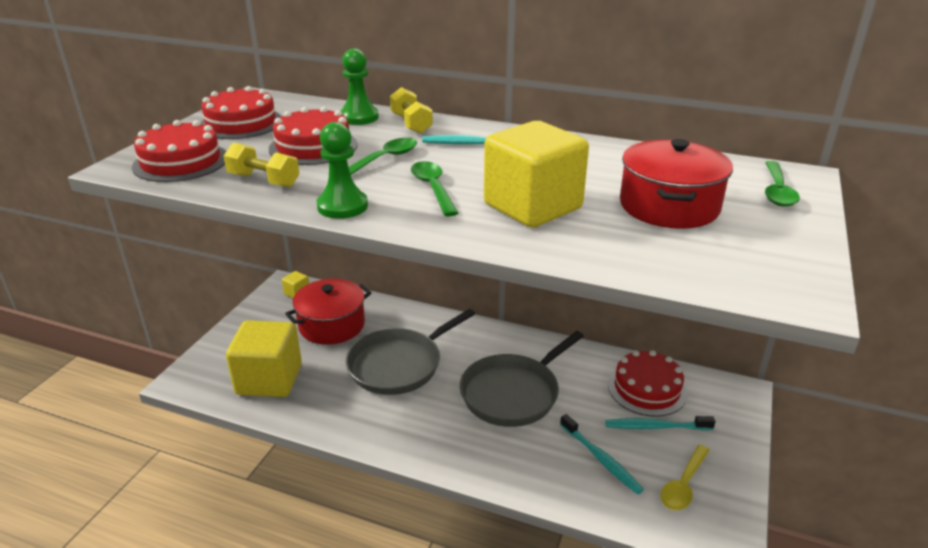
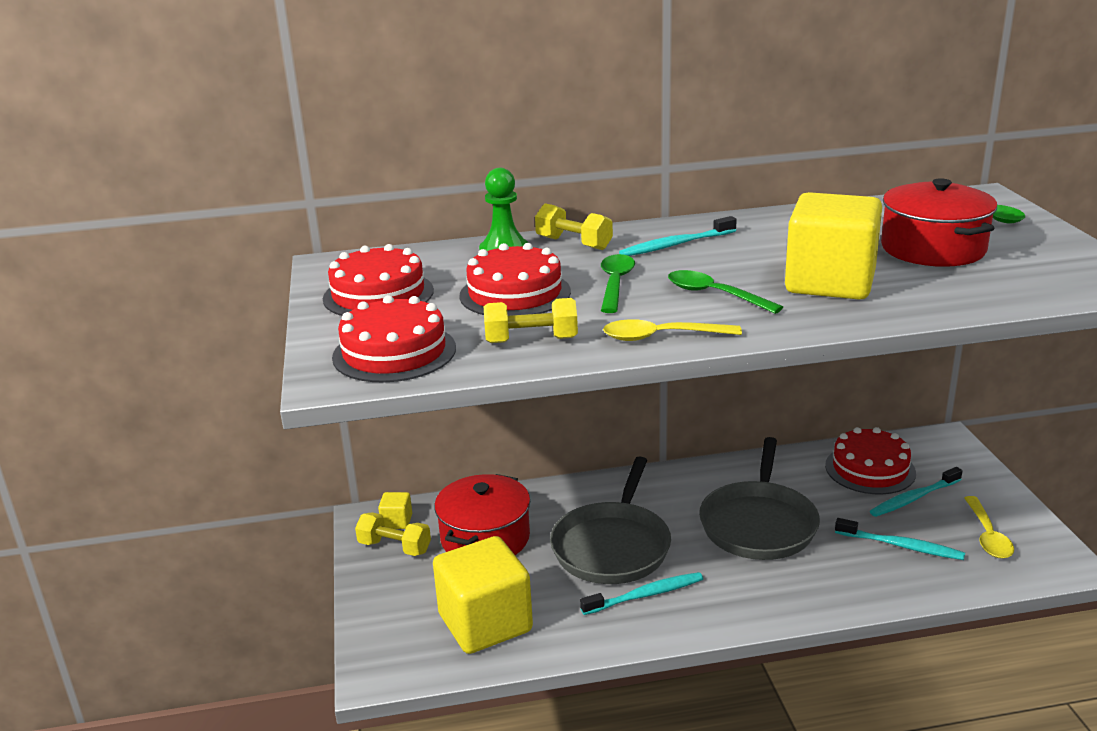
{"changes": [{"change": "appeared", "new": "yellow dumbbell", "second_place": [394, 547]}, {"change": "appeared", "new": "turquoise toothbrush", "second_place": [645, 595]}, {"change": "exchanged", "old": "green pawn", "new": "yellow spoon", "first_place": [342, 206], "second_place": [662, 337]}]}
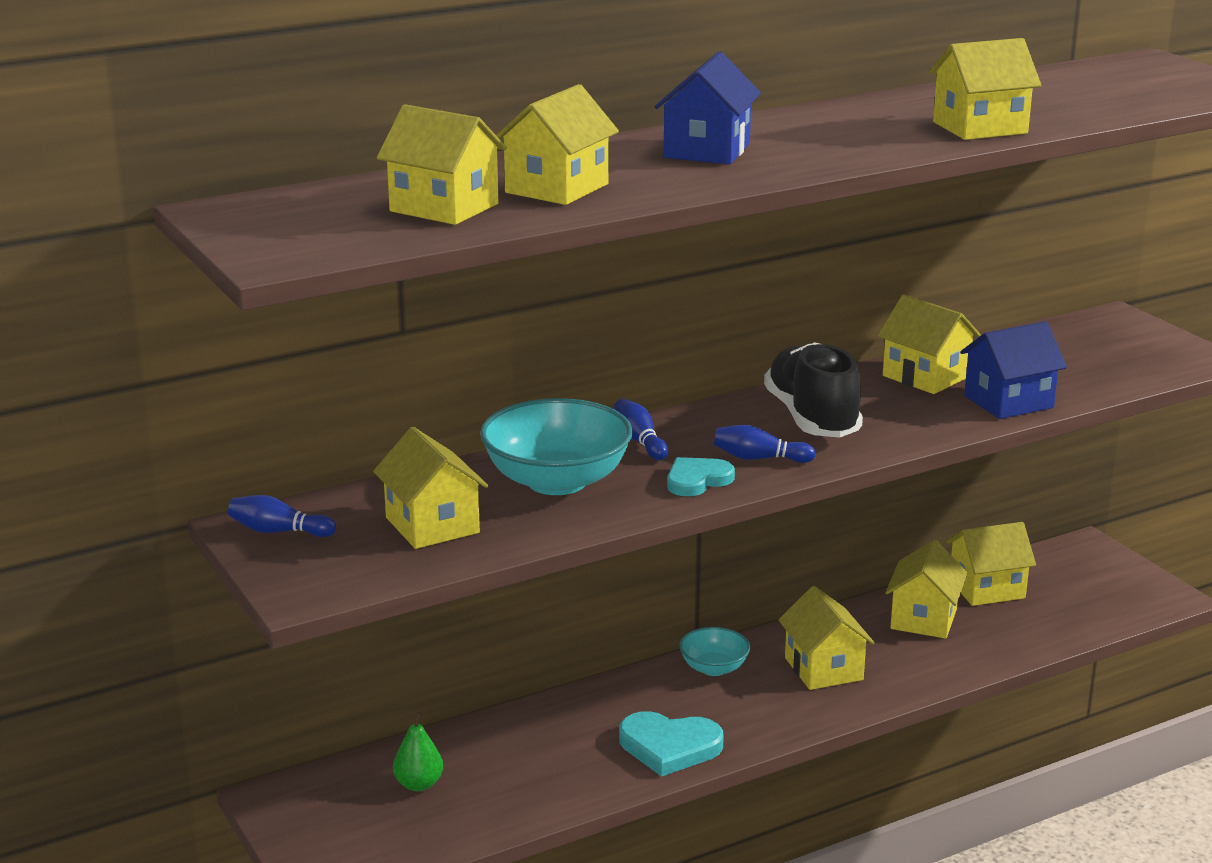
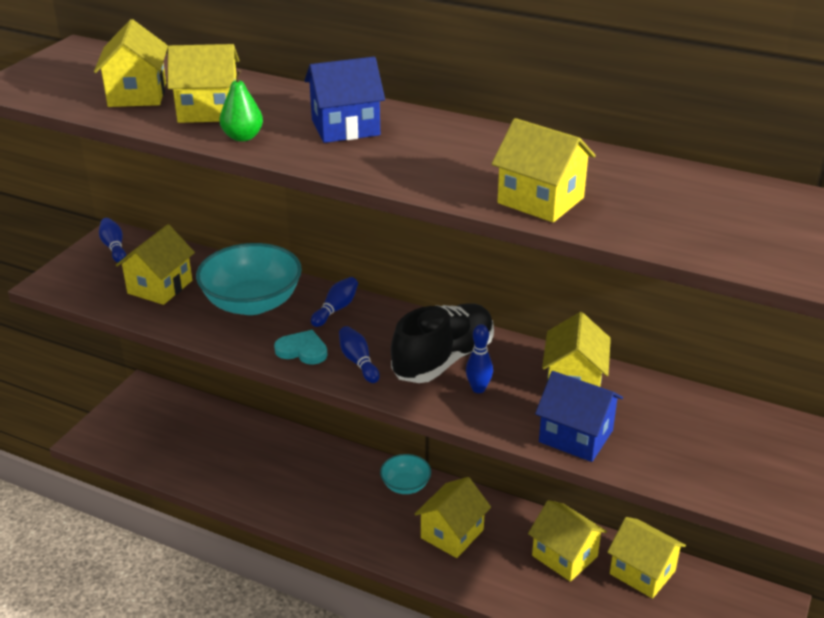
{"changes": [{"change": "missing", "old": "turquoise heart", "first_place": [669, 747]}, {"change": "appeared", "new": "blue bowling pin", "second_place": [478, 389]}, {"change": "relocated", "old": "green pear", "first_place": [419, 784], "second_place": [243, 137]}, {"change": "spun", "old": "yellow house", "first_place": [923, 619], "second_place": [564, 556], "degrees": 60}]}
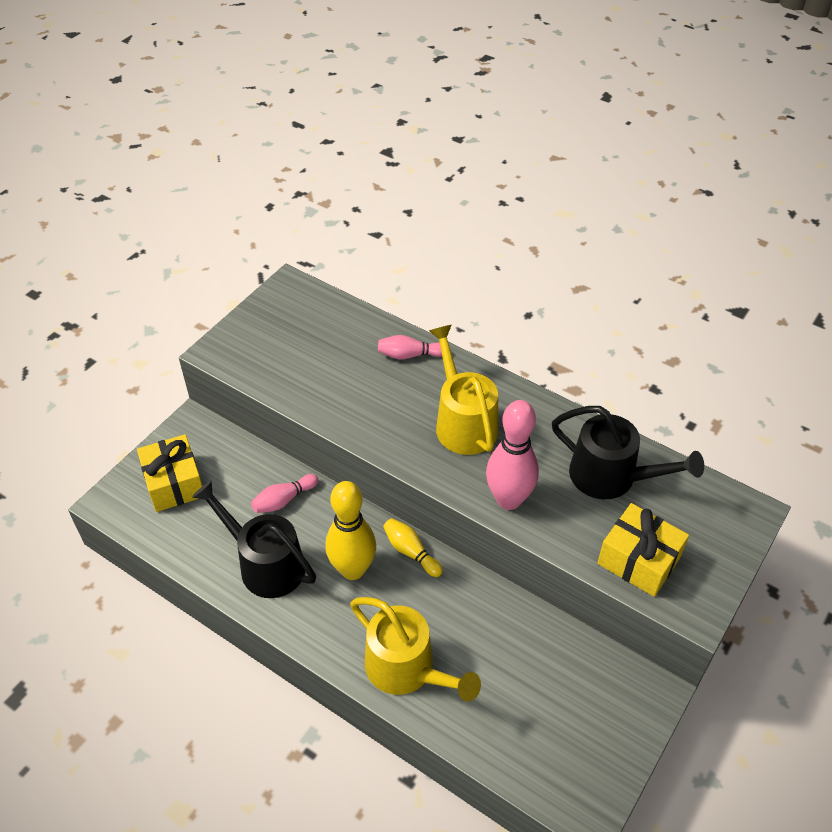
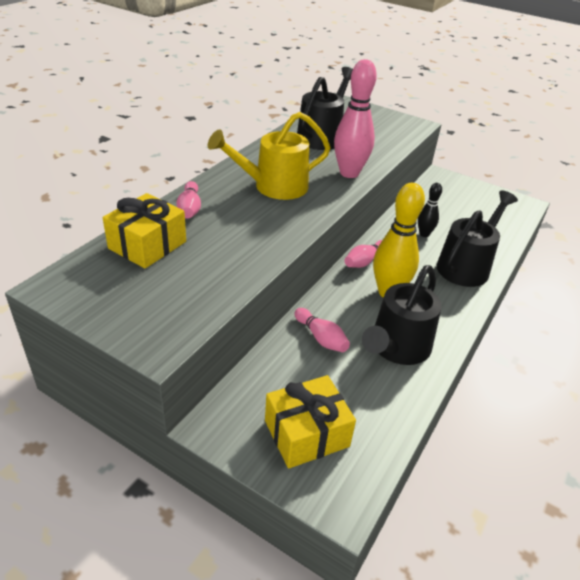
{"changes": [{"change": "appeared", "new": "black bowling pin", "second_place": [424, 234]}, {"change": "relocated", "old": "yellow gift", "first_place": [638, 560], "second_place": [147, 245]}, {"change": "colour", "old": "yellow watering can", "new": "black watering can", "first_place": [407, 670], "second_place": [467, 266]}, {"change": "colour", "old": "yellow bowling pin", "new": "pink bowling pin", "first_place": [411, 552], "second_place": [364, 261]}]}
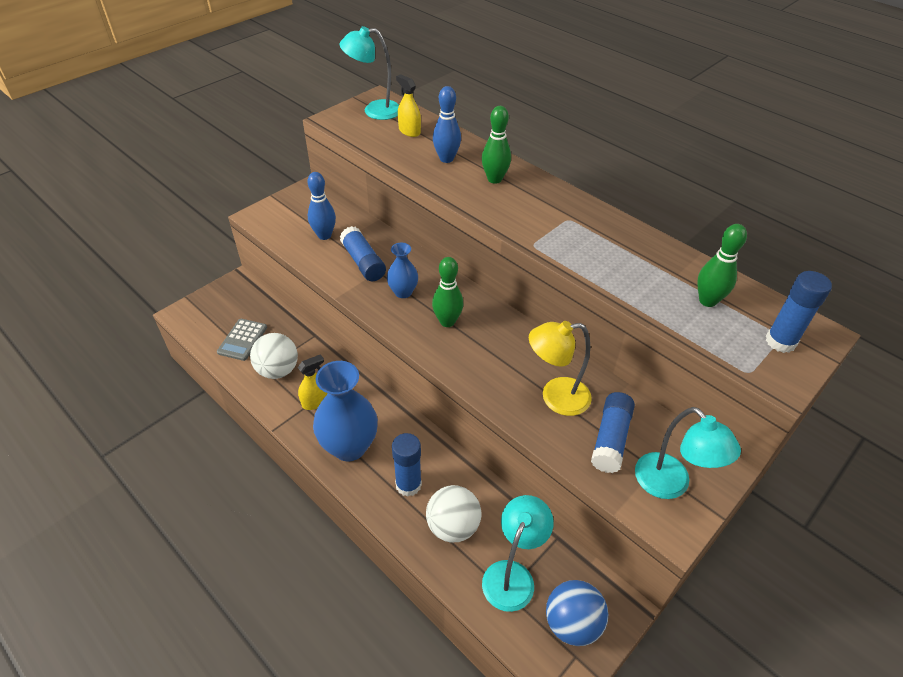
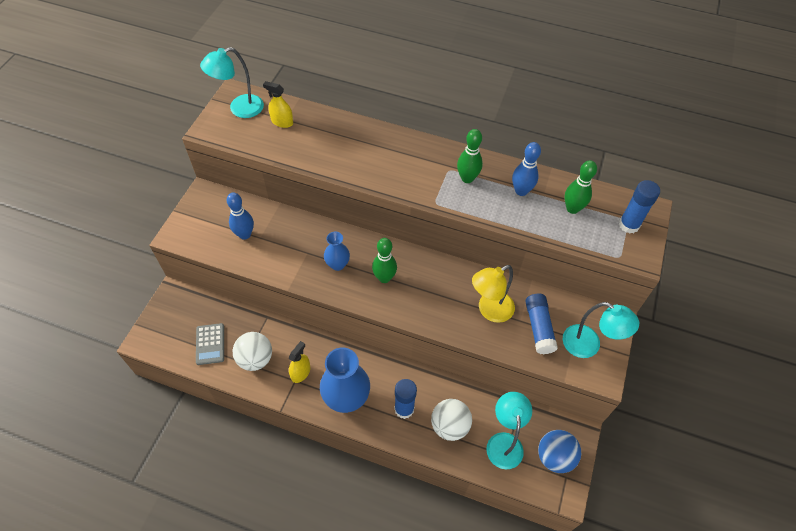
{"changes": [{"change": "missing", "old": "blue glue stick", "first_place": [363, 262]}, {"change": "relocated", "old": "blue bowling pin", "first_place": [446, 159], "second_place": [521, 191]}, {"change": "relocated", "old": "green bowling pin", "first_place": [494, 179], "second_place": [467, 178]}]}
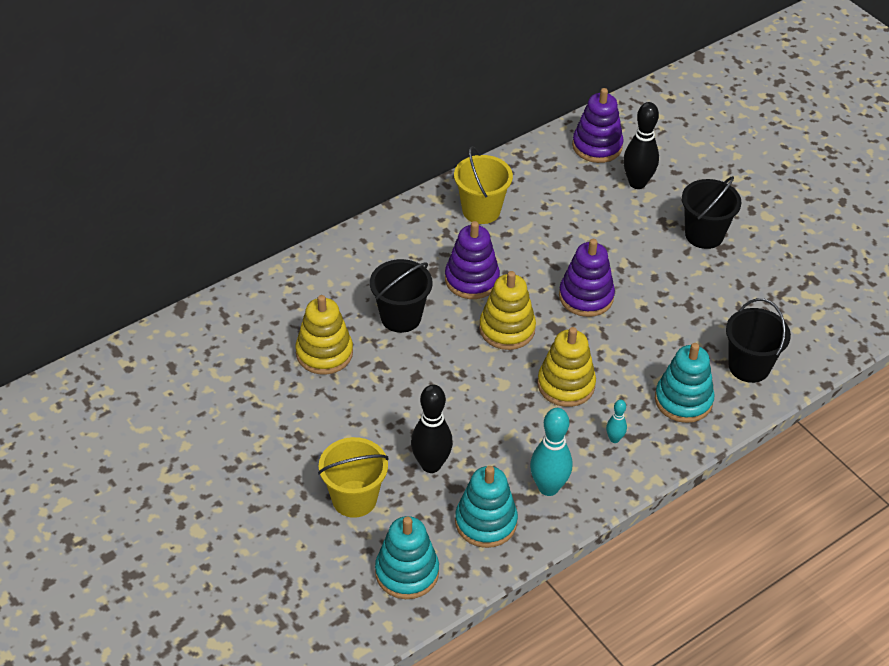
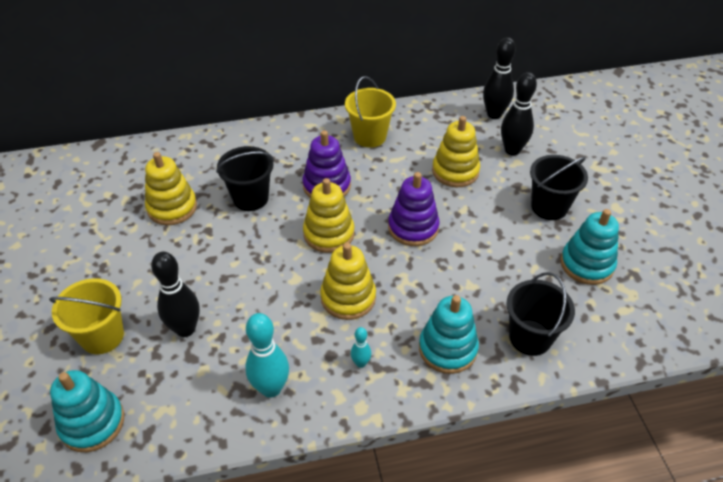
{"changes": [{"change": "appeared", "new": "yellow stacking toy", "second_place": [455, 171]}, {"change": "relocated", "old": "turquoise stacking toy", "first_place": [486, 522], "second_place": [586, 264]}, {"change": "exchanged", "old": "purple stacking toy", "new": "black bowling pin", "first_place": [597, 146], "second_place": [494, 114]}]}
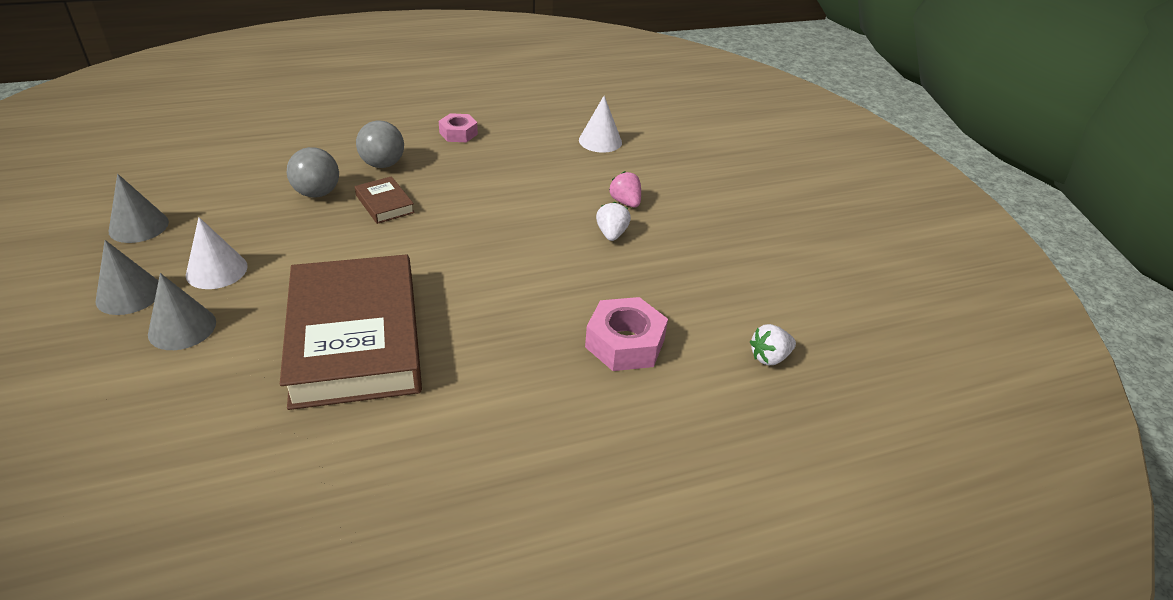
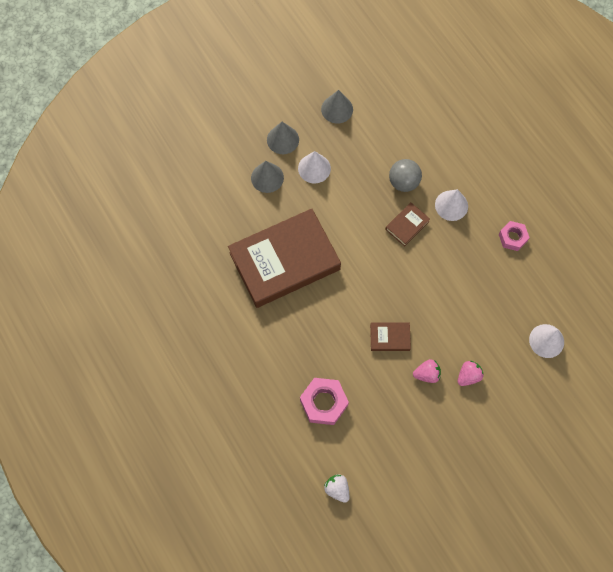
{"changes": [{"change": "appeared", "new": "brown book", "second_place": [390, 337]}, {"change": "exchanged", "old": "grey ball", "new": "white cone", "first_place": [382, 164], "second_place": [451, 205]}, {"change": "colour", "old": "white strawberry", "new": "pink strawberry", "first_place": [611, 234], "second_place": [426, 374]}]}
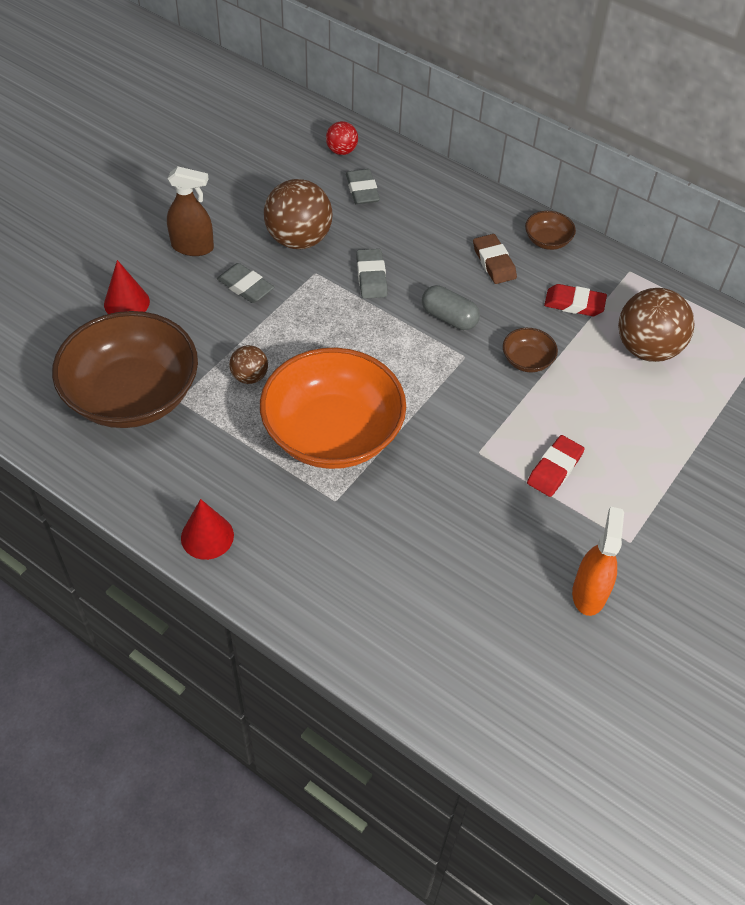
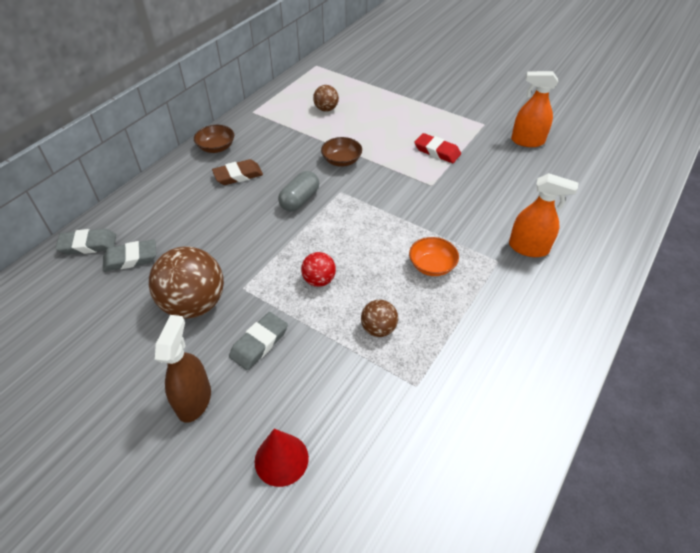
{"changes": [{"change": "missing", "old": "brown bowl", "first_place": [132, 395]}, {"change": "missing", "old": "red cone", "first_place": [207, 536]}, {"change": "missing", "old": "red eraser", "first_place": [574, 304]}, {"change": "appeared", "new": "orange spray bottle", "second_place": [528, 248]}, {"change": "relocated", "old": "red ball", "first_place": [341, 151], "second_place": [319, 280]}, {"change": "relocated", "old": "grey eraser", "first_place": [371, 277], "second_place": [88, 245]}, {"change": "size", "old": "orange bowl", "first_place": [333, 433], "second_place": [432, 266], "factor": 0.41}, {"change": "size", "old": "brown ball", "first_place": [647, 348], "second_place": [326, 109], "factor": 0.51}]}
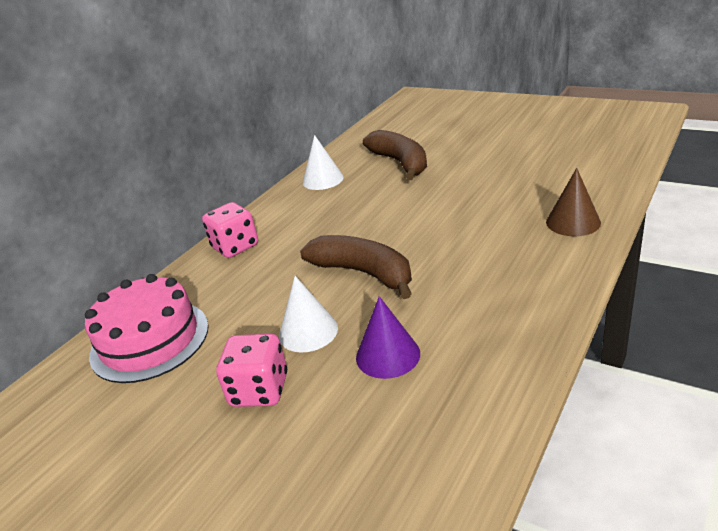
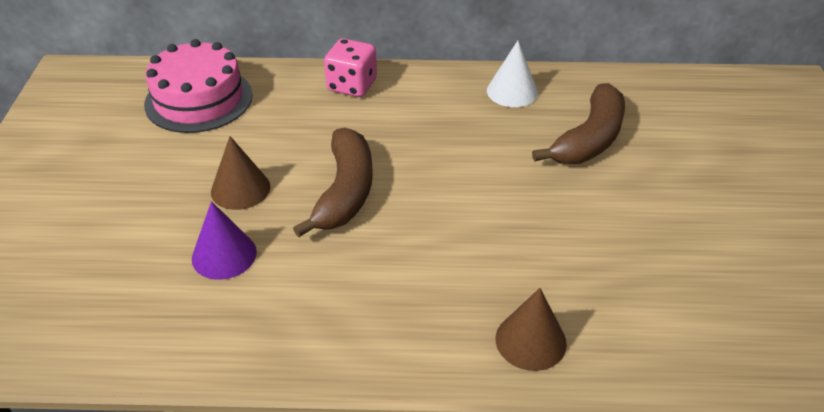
{"changes": [{"change": "missing", "old": "pink dice", "first_place": [259, 390]}, {"change": "colour", "old": "white cone", "new": "brown cone", "first_place": [308, 331], "second_place": [240, 189]}]}
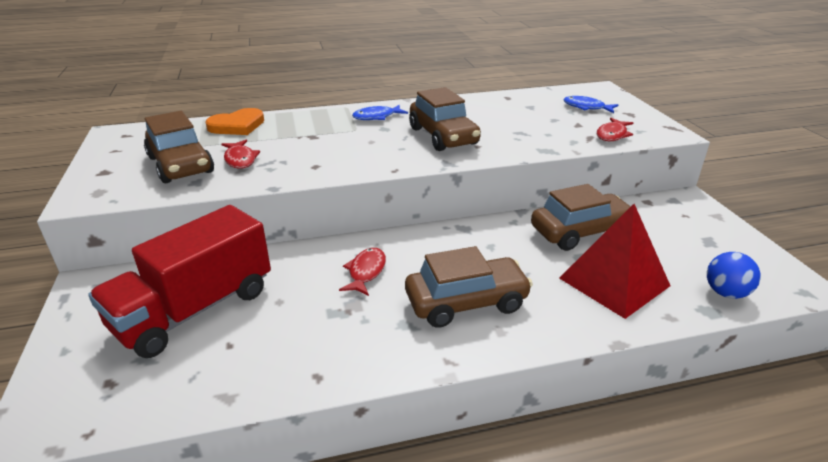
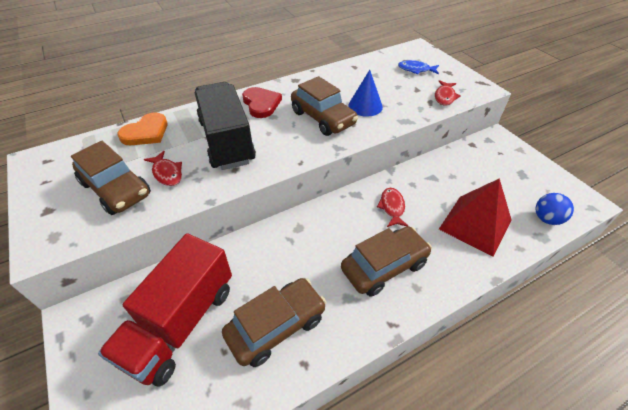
{"changes": [{"change": "appeared", "new": "black truck", "second_place": [227, 141]}, {"change": "appeared", "new": "blue cone", "second_place": [365, 106]}, {"change": "relocated", "old": "red fish", "first_place": [366, 272], "second_place": [392, 207]}, {"change": "relocated", "old": "brown car", "first_place": [580, 232], "second_place": [276, 326]}, {"change": "exchanged", "old": "blue fish", "new": "red heart", "first_place": [376, 117], "second_place": [261, 104]}]}
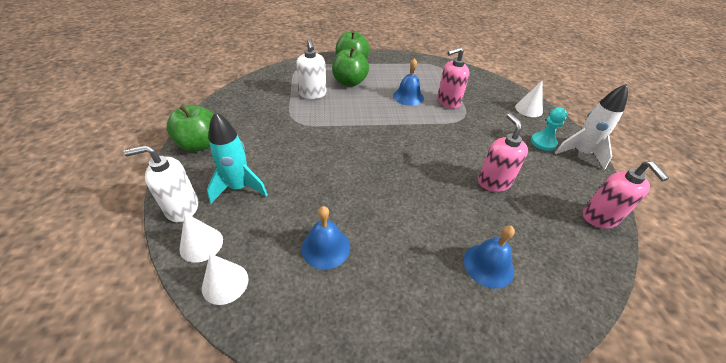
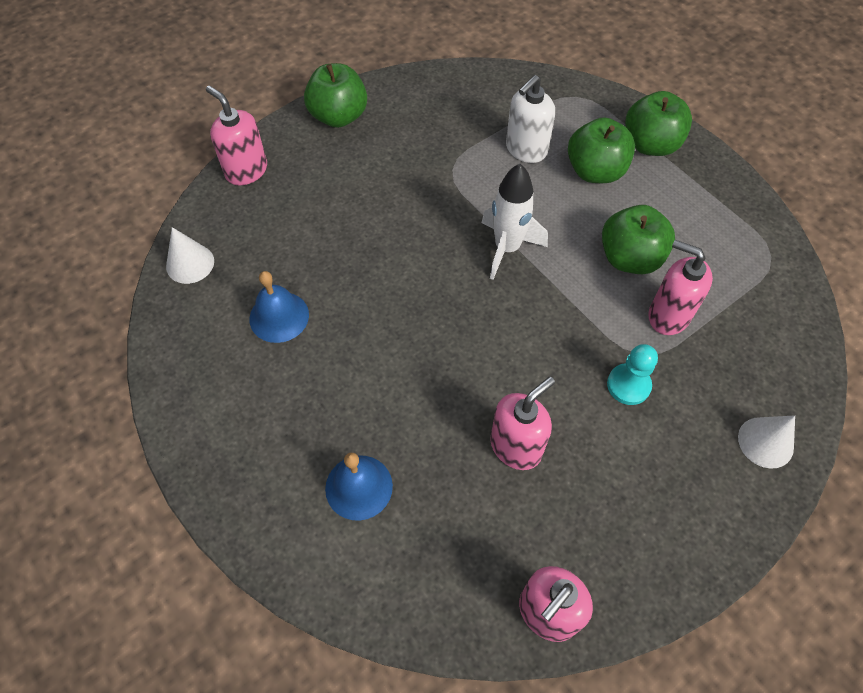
{"changes": [{"change": "missing", "old": "white cone", "first_place": [201, 244]}, {"change": "missing", "old": "turquoise rocket", "first_place": [239, 187]}, {"change": "relocated", "old": "turquoise pawn", "first_place": [543, 142], "second_place": [628, 385]}, {"change": "relocated", "old": "white rocket", "first_place": [580, 153], "second_place": [507, 248]}, {"change": "exchanged", "old": "blue bell", "new": "green apple", "first_place": [408, 96], "second_place": [630, 258]}, {"change": "colour", "old": "white soap dispenser", "new": "pink soap dispenser", "first_place": [182, 208], "second_place": [246, 171]}]}
